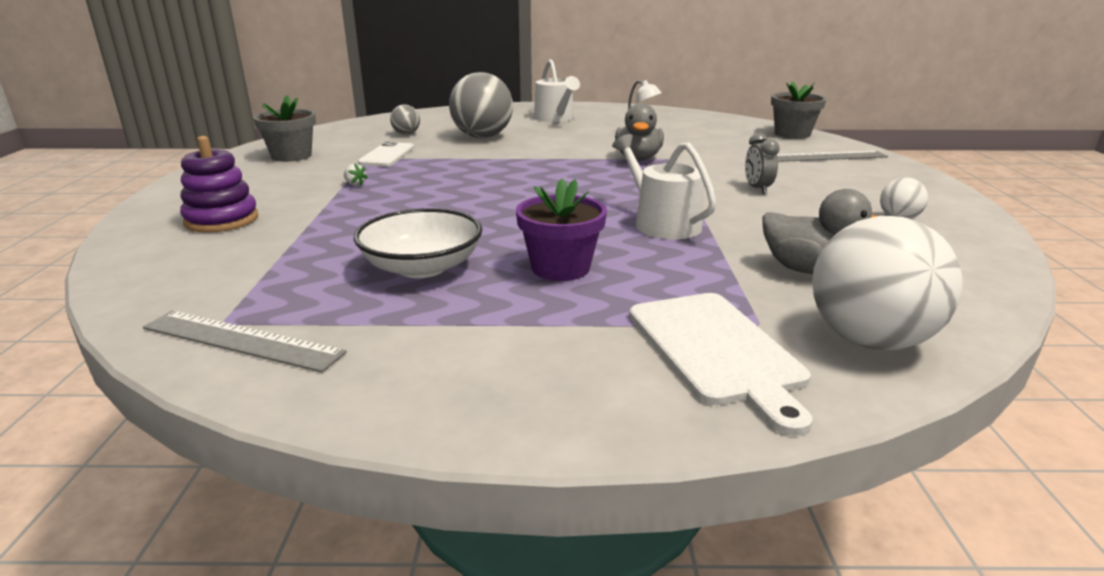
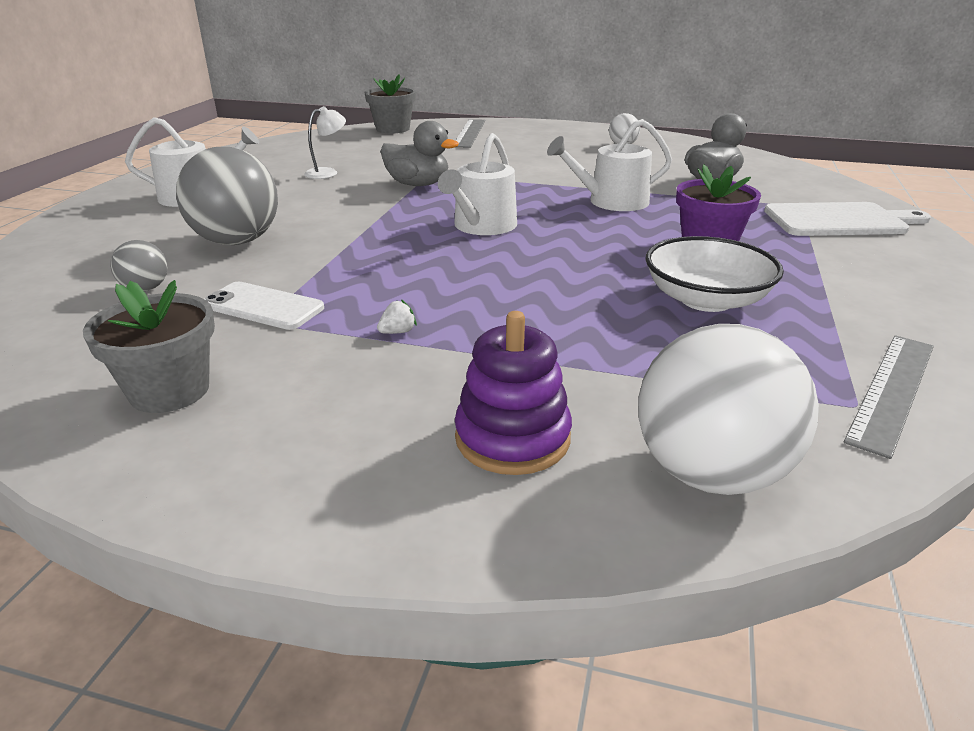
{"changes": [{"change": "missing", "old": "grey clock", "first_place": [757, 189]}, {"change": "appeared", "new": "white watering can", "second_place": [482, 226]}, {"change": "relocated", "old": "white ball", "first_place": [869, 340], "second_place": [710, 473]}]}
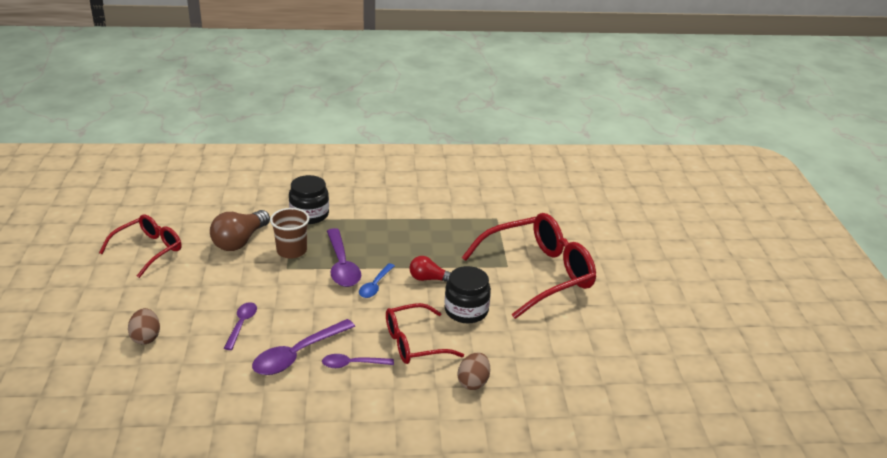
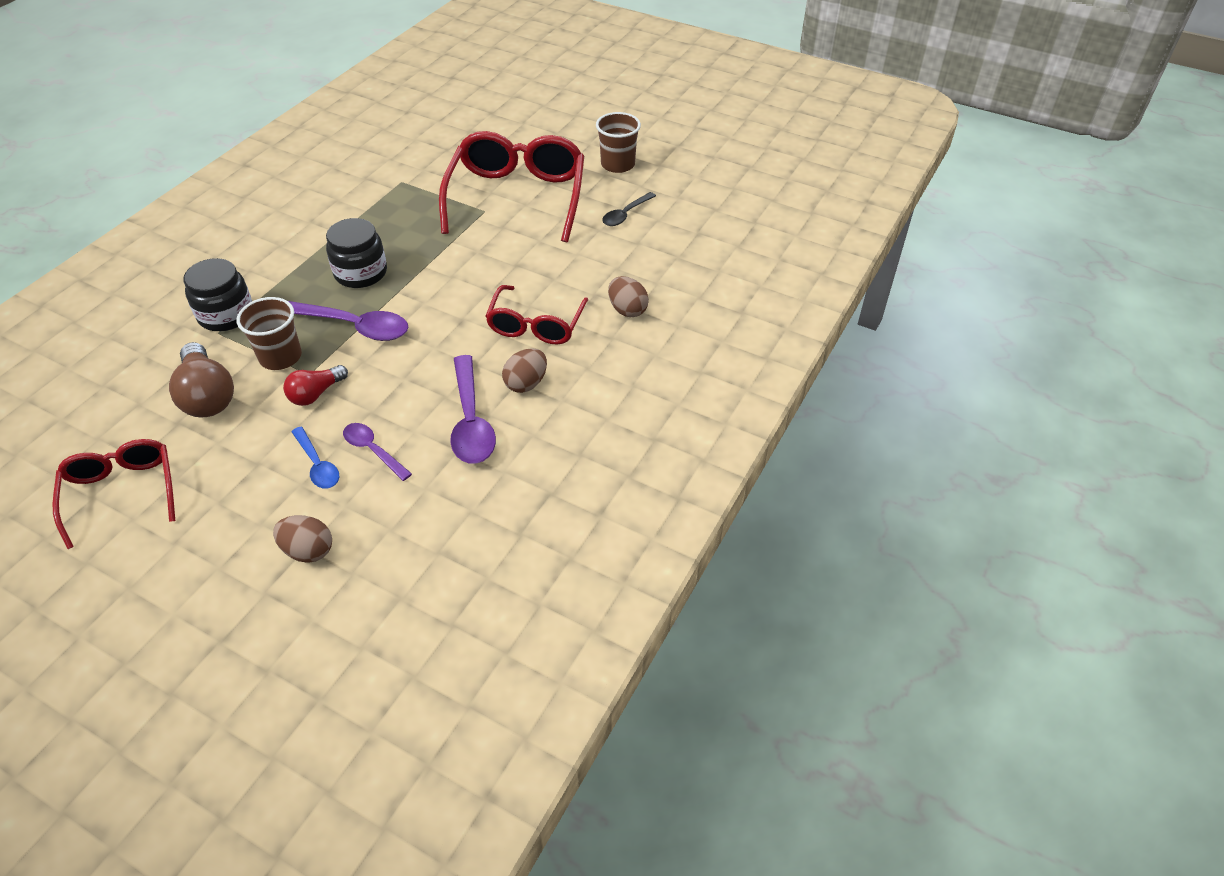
{"changes": [{"change": "appeared", "new": "brown cup", "second_place": [618, 164]}, {"change": "appeared", "new": "black spoon", "second_place": [626, 214]}, {"change": "relocated", "old": "blue spoon", "first_place": [375, 285], "second_place": [317, 464]}, {"change": "relocated", "old": "red light bulb", "first_place": [429, 279], "second_place": [316, 394]}, {"change": "relocated", "old": "black jar", "first_place": [466, 311], "second_place": [361, 273]}, {"change": "exchanged", "old": "purple spoon", "new": "brown egg", "first_place": [353, 364], "second_place": [526, 383]}]}
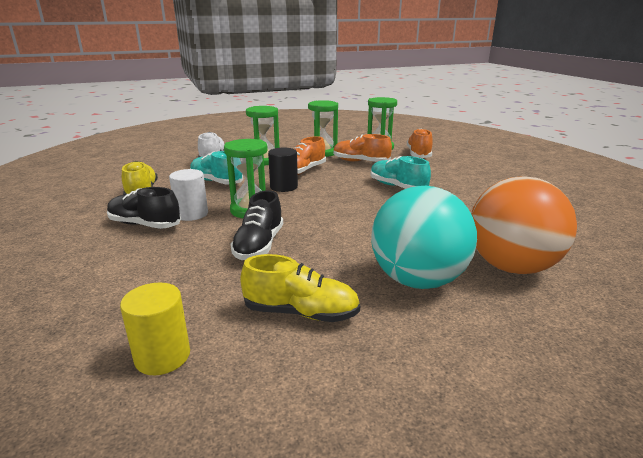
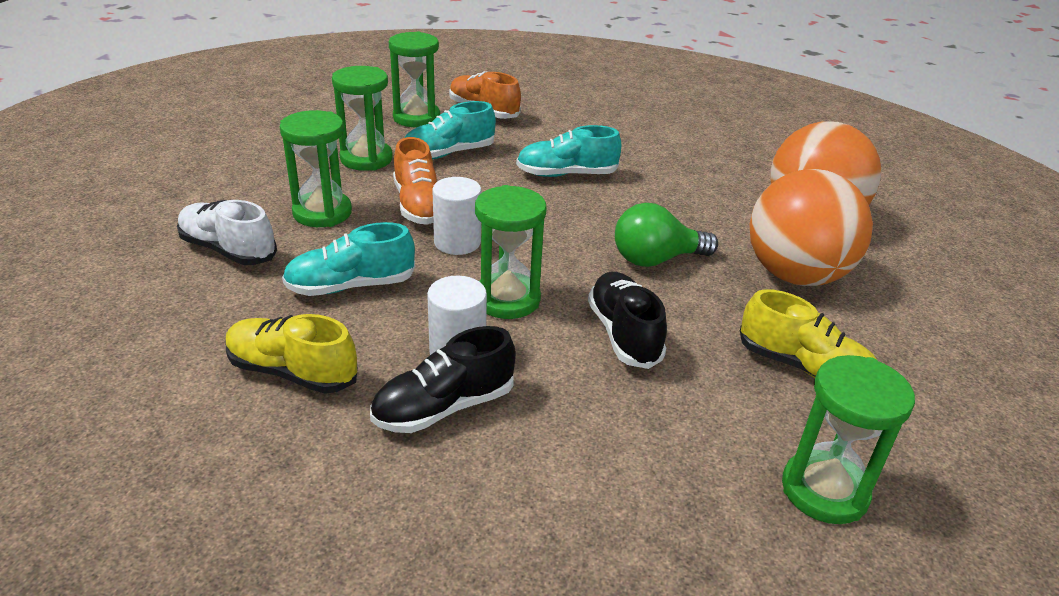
{"changes": [{"change": "appeared", "new": "green light bulb", "second_place": [656, 259]}, {"change": "exchanged", "old": "yellow cylinder", "new": "green hourglass", "first_place": [162, 356], "second_place": [824, 491]}, {"change": "colour", "old": "black cylinder", "new": "white cylinder", "first_place": [284, 187], "second_place": [457, 242]}, {"change": "colour", "old": "orange shoe", "new": "turquoise shoe", "first_place": [360, 162], "second_place": [448, 154]}, {"change": "colour", "old": "turquoise ball", "new": "orange ball", "first_place": [417, 280], "second_place": [795, 275]}, {"change": "spun", "old": "black shoe", "first_place": [259, 245], "second_place": [624, 334], "degrees": -150}, {"change": "spun", "old": "yellow shoe", "first_place": [301, 313], "second_place": [804, 368], "degrees": 75}]}
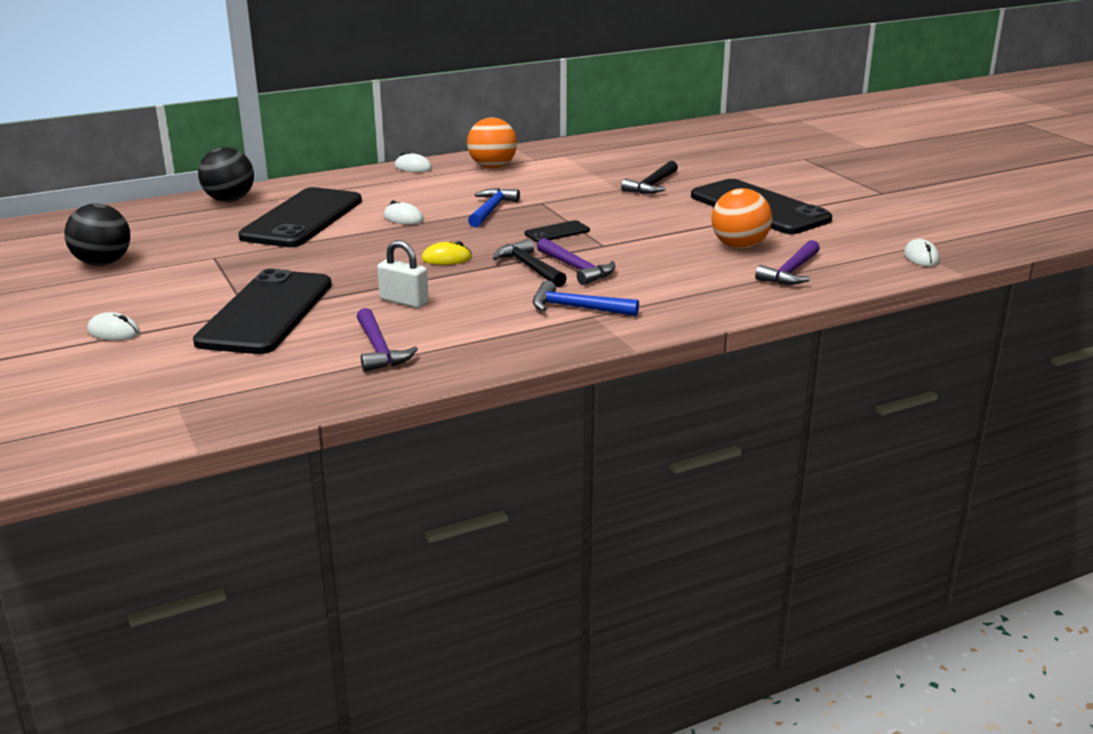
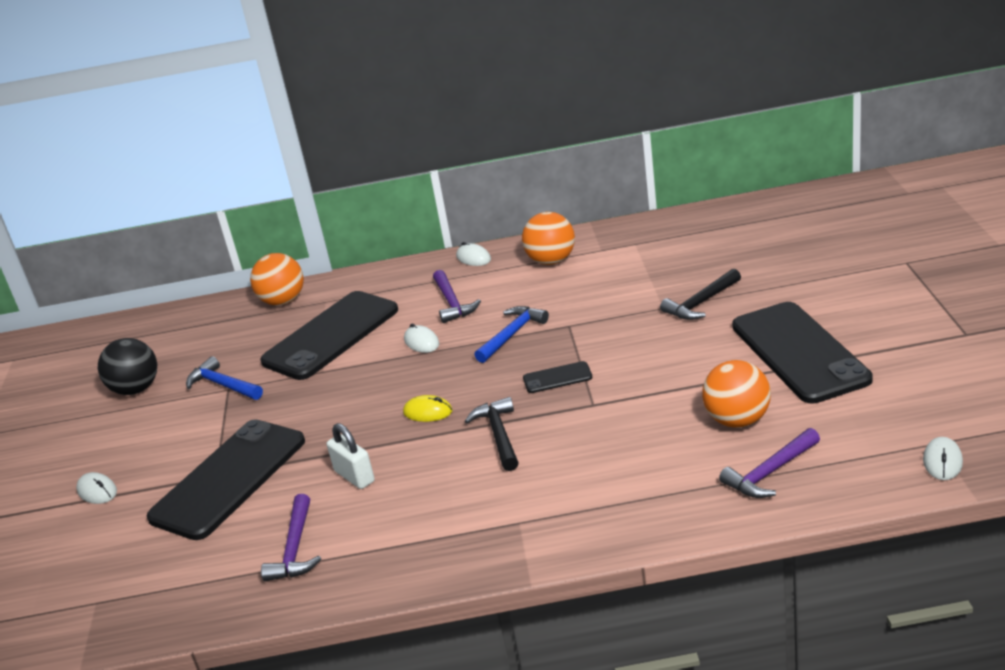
{"changes": [{"change": "relocated", "old": "blue hammer", "first_place": [576, 308], "second_place": [223, 385]}, {"change": "relocated", "old": "purple hammer", "first_place": [577, 269], "second_place": [452, 303]}, {"change": "colour", "old": "black ball", "new": "orange ball", "first_place": [229, 200], "second_place": [283, 301]}]}
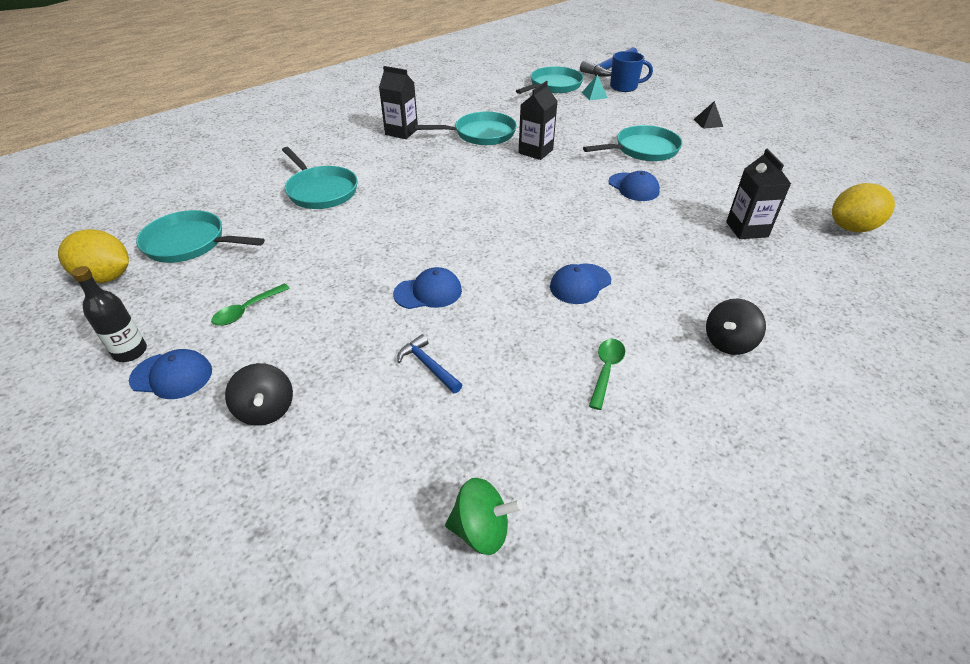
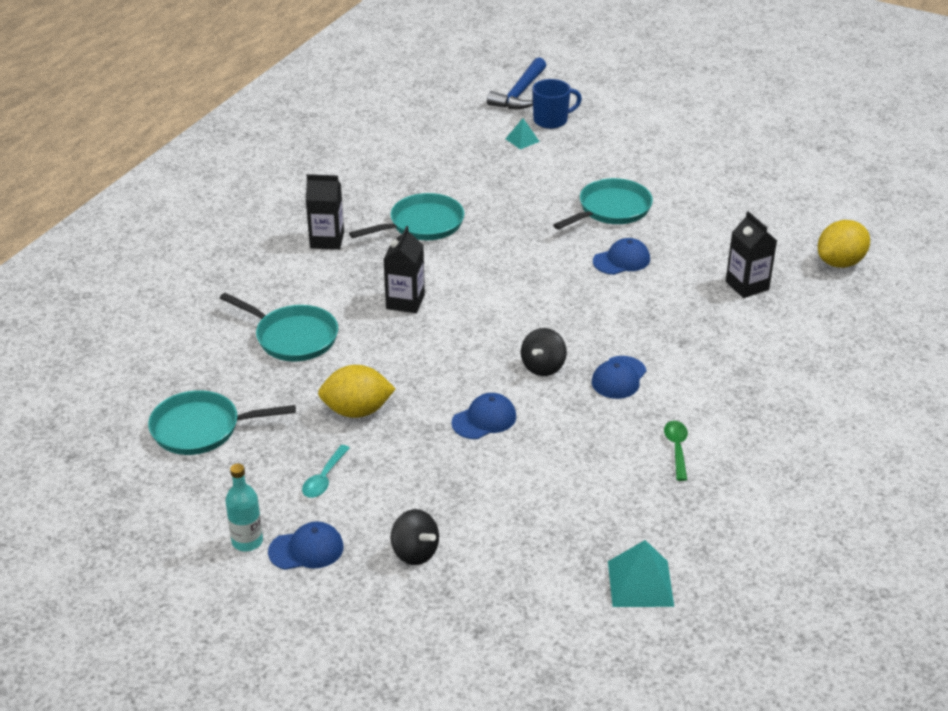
{"changes": [{"change": "missing", "old": "blue hammer", "first_place": [428, 366]}, {"change": "missing", "old": "turquoise pan", "first_place": [553, 86]}, {"change": "missing", "old": "black pyramid", "first_place": [708, 123]}, {"change": "relocated", "old": "yellow lemon", "first_place": [106, 277], "second_place": [357, 411]}, {"change": "relocated", "old": "black carton", "first_place": [535, 151], "second_place": [405, 302]}, {"change": "relocated", "old": "black spinning top", "first_place": [728, 342], "second_place": [543, 367]}, {"change": "exchanged", "old": "green spinning top", "new": "turquoise pyramid", "first_place": [481, 530], "second_place": [640, 583]}, {"change": "colour", "old": "black bottle", "new": "turquoise bottle", "first_place": [130, 352], "second_place": [247, 541]}, {"change": "colour", "old": "green spoon", "new": "turquoise spoon", "first_place": [247, 310], "second_place": [324, 478]}, {"change": "spun", "old": "blue cap", "first_place": [633, 187], "second_place": [621, 260], "degrees": -60}]}
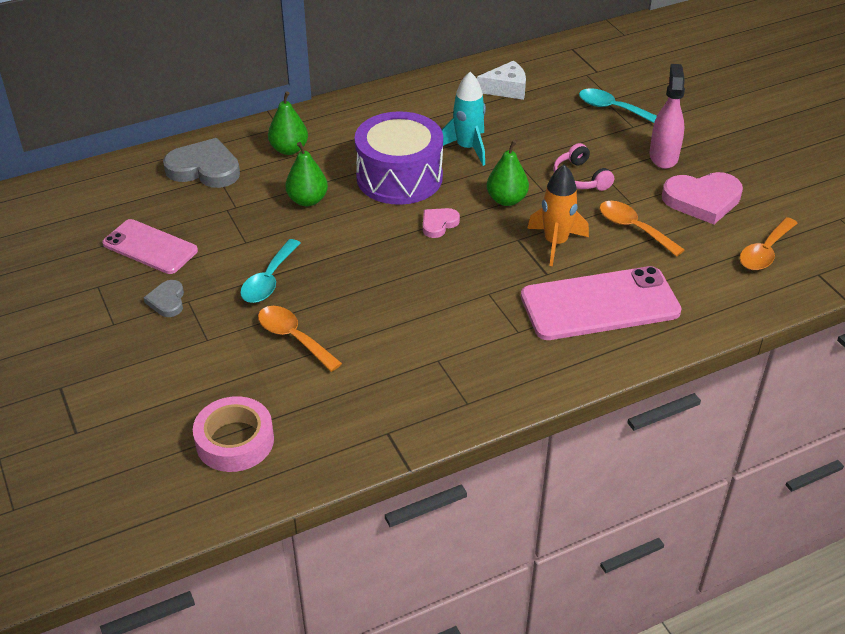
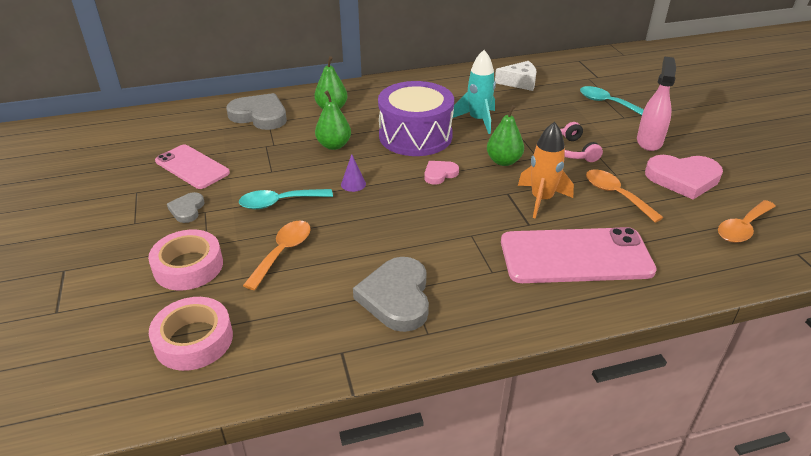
{"changes": [{"change": "appeared", "new": "pink tape", "second_place": [188, 266]}, {"change": "appeared", "new": "purple cone", "second_place": [353, 184]}, {"change": "appeared", "new": "grey heart", "second_place": [396, 297]}, {"change": "spun", "old": "turquoise spoon", "first_place": [269, 280], "second_place": [279, 202], "degrees": 45}, {"change": "spun", "old": "orange spoon", "first_place": [293, 337], "second_place": [283, 252], "degrees": 60}]}
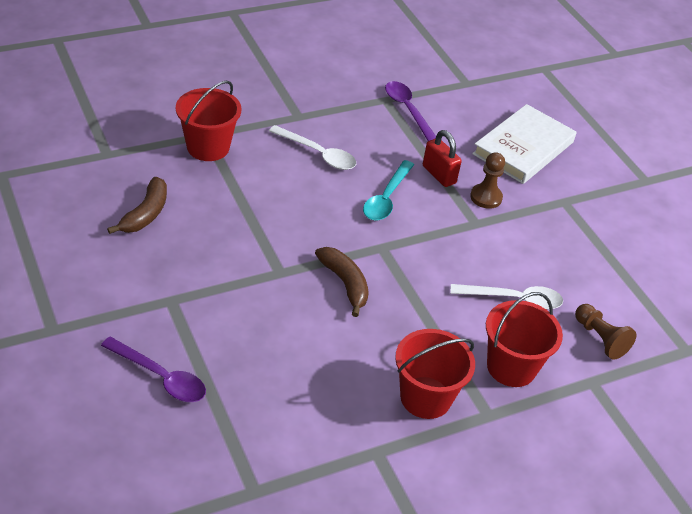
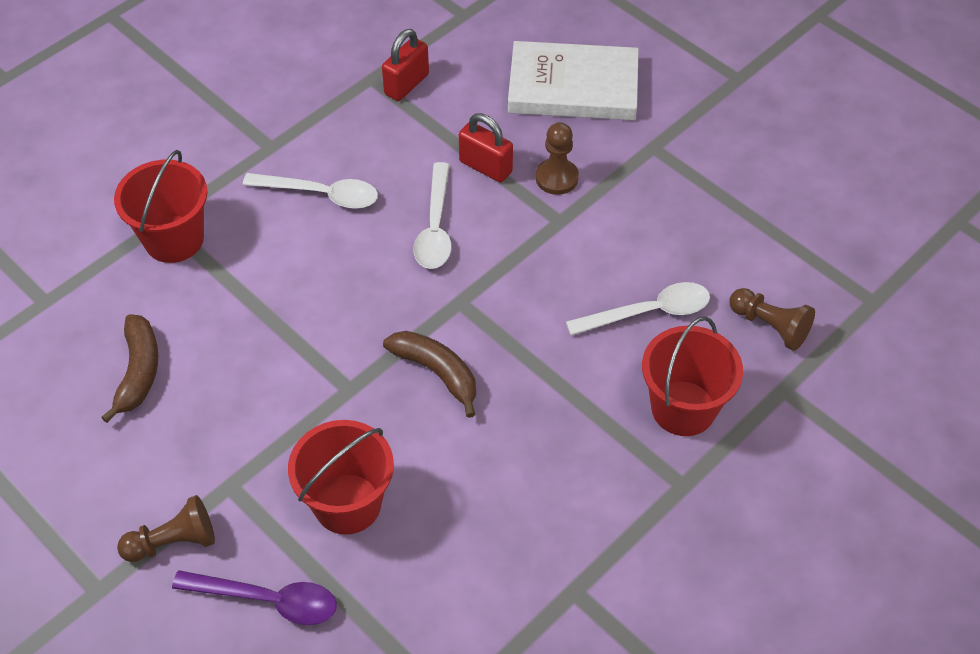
{"changes": [{"change": "appeared", "new": "brown pawn", "second_place": [173, 542]}, {"change": "relocated", "old": "red bucket", "first_place": [425, 397], "second_place": [347, 504]}, {"change": "exchanged", "old": "purple spoon", "new": "red padlock", "first_place": [408, 110], "second_place": [406, 84]}, {"change": "colour", "old": "turquoise spoon", "new": "white spoon", "first_place": [386, 198], "second_place": [435, 227]}, {"change": "spun", "old": "white book", "first_place": [523, 148], "second_place": [573, 87], "degrees": 75}]}
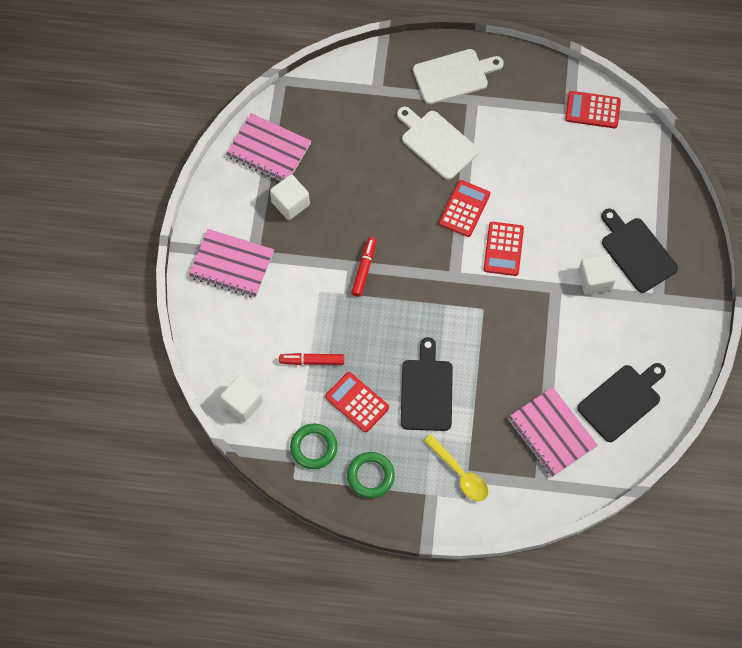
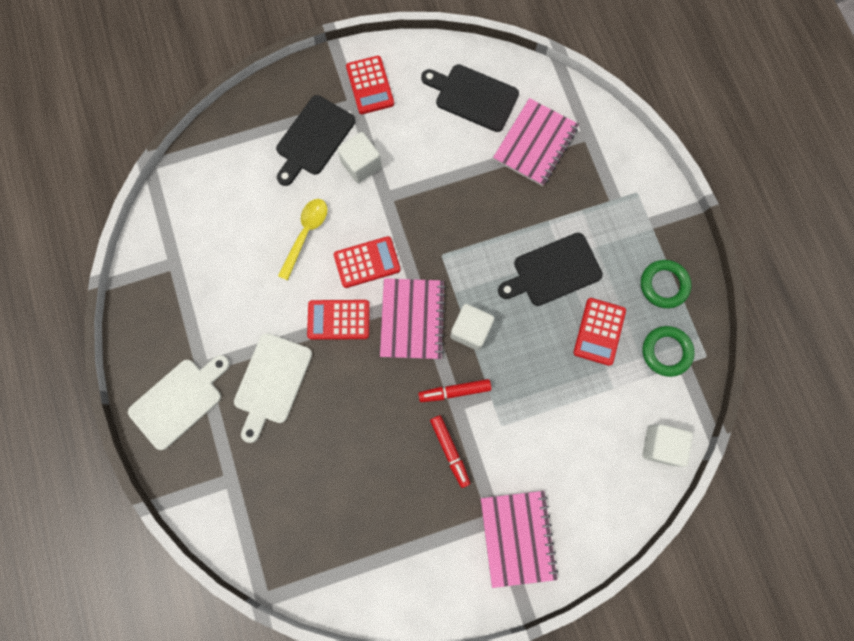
{"changes": [{"change": "relocated", "old": "pink notebook", "first_place": [269, 150], "second_place": [412, 319]}, {"change": "relocated", "old": "white cube", "first_place": [290, 203], "second_place": [470, 330]}, {"change": "relocated", "old": "red marker", "first_place": [312, 361], "second_place": [450, 451]}, {"change": "relocated", "old": "yellow spoon", "first_place": [460, 473], "second_place": [306, 234]}, {"change": "relocated", "old": "red calculator", "first_place": [592, 110], "second_place": [370, 85]}, {"change": "spun", "old": "white cutting board", "first_place": [454, 76], "second_place": [179, 401], "degrees": 90}]}
